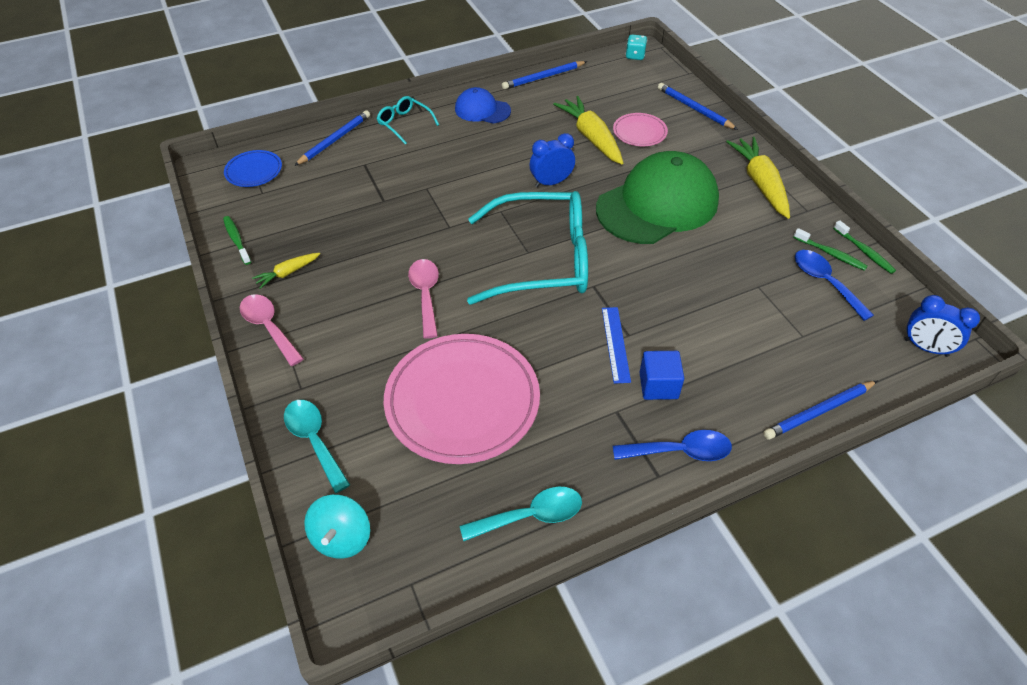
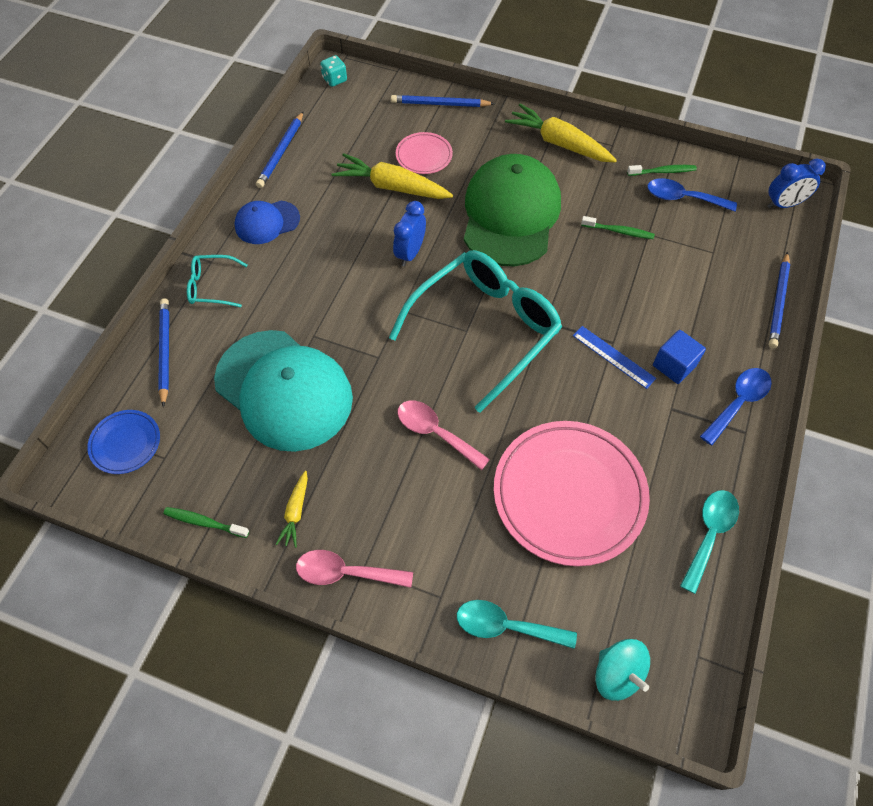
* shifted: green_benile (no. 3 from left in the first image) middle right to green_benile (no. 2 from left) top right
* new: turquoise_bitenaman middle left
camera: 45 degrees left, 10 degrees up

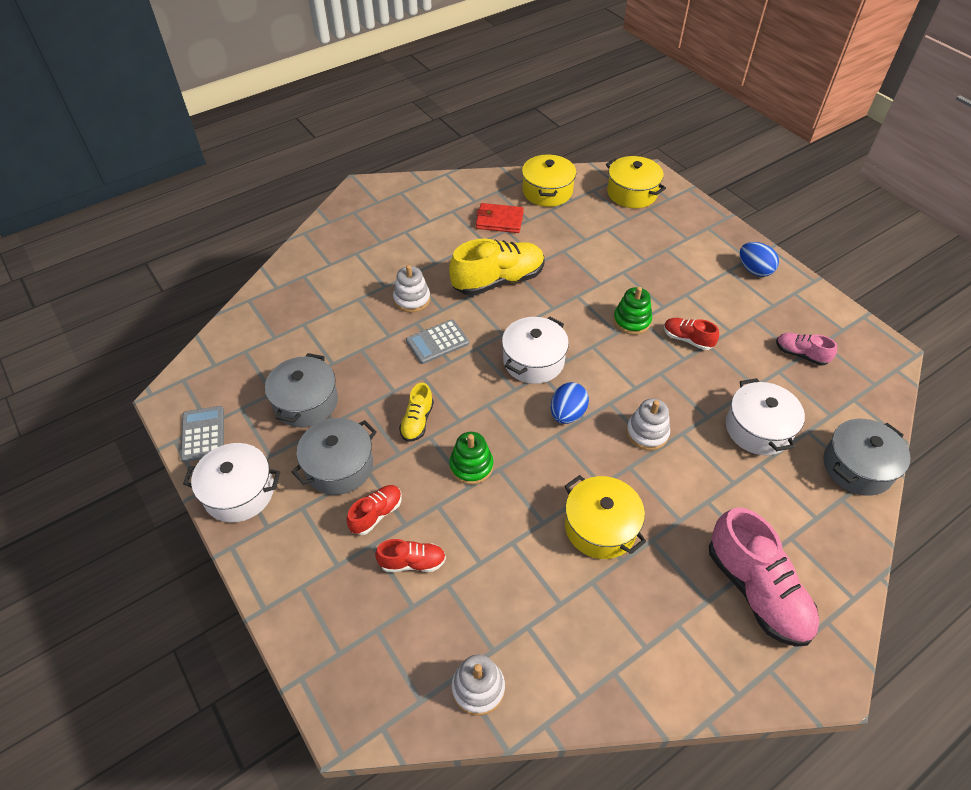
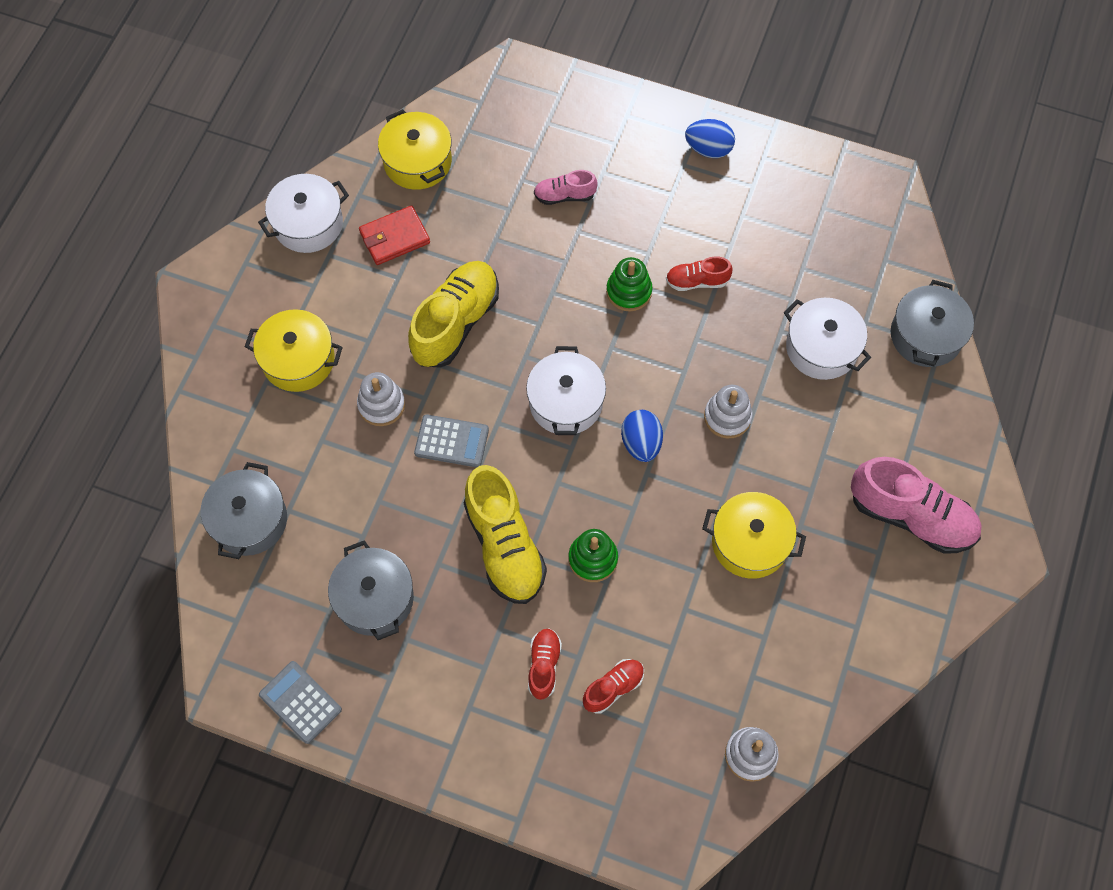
* shifted: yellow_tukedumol (no. 3 from left in the first image) top centre to yellow_tukedumol (no. 1 from left) middle left
* rotated: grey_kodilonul (no. 2 from left) centre = centre 105 degrees counterclockwise
* shifted: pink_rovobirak (no. 2 from left in the first image) middle right to pink_rovobirak (no. 1 from left) top centre
* scaled: yellow_rovobirak (no. 1 from left in the first image) centre = centre x1.96
* shifted: grey_tukedumol (no. 2 from left in the first image) centre to grey_tukedumol (no. 1 from left) middle left
* shifted: white_tukedumol (no. 1 from left) middle left to top left
camera: 35 degrees left, 15 degrees up

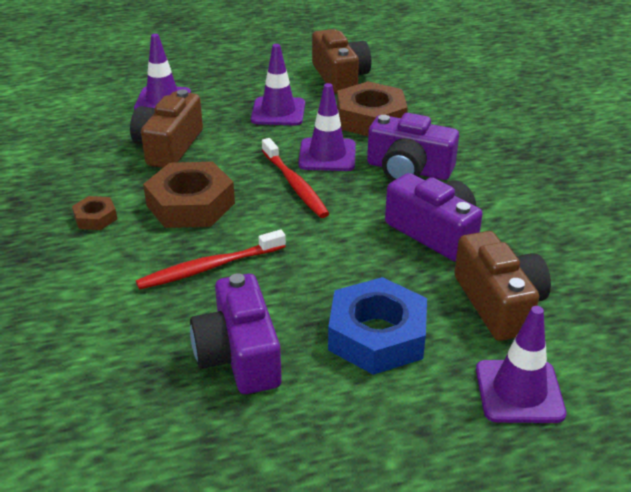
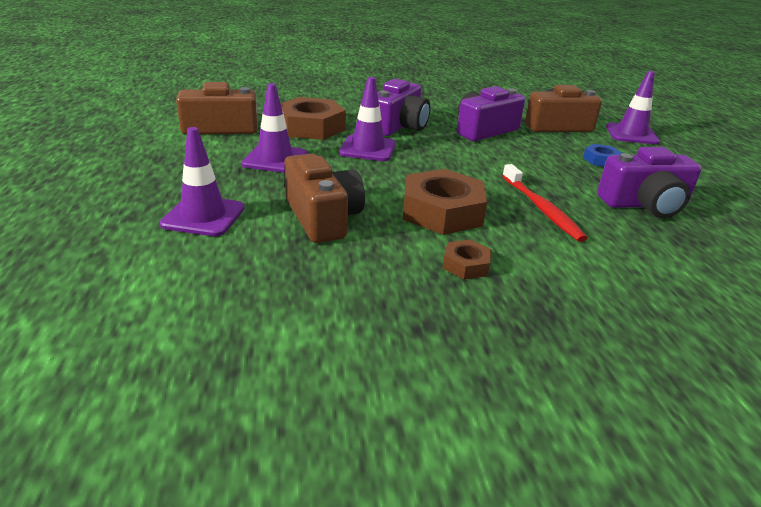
* rotated: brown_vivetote (no. 1 from left in the first image) top left = centre 135 degrees counterclockwise
* gone: red_benile (no. 2 from left) centre
* scaled: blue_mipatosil centre = top right x0.49
camera: 85 degrees left, 5 degrees down

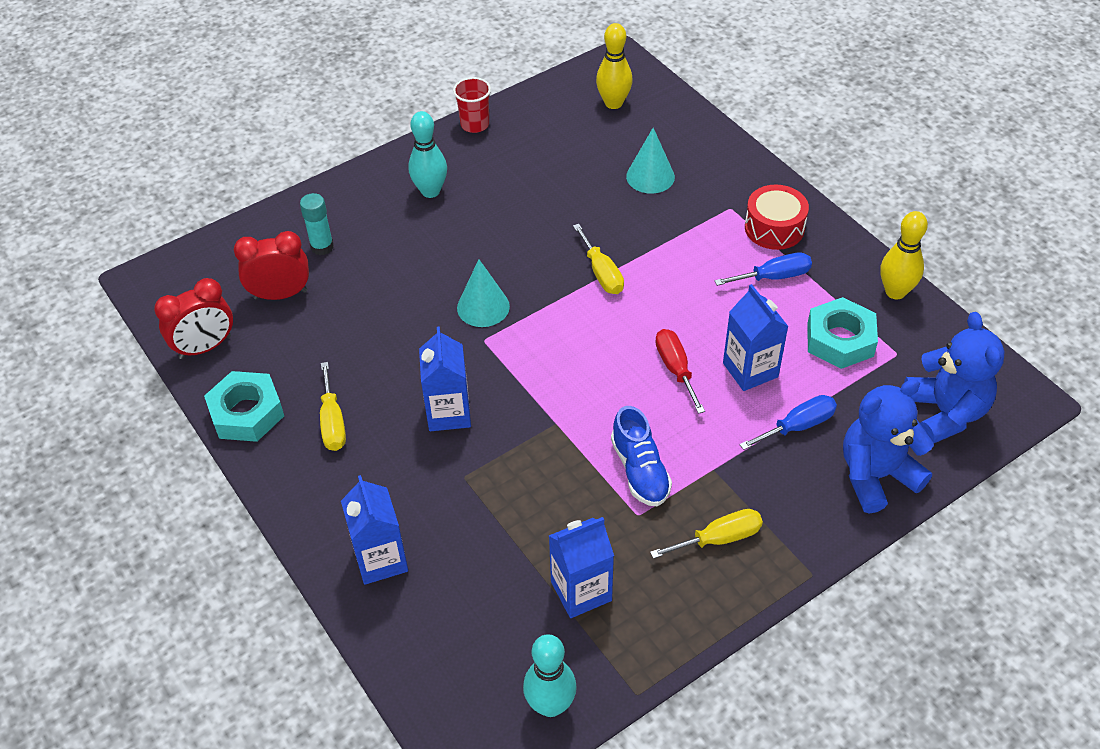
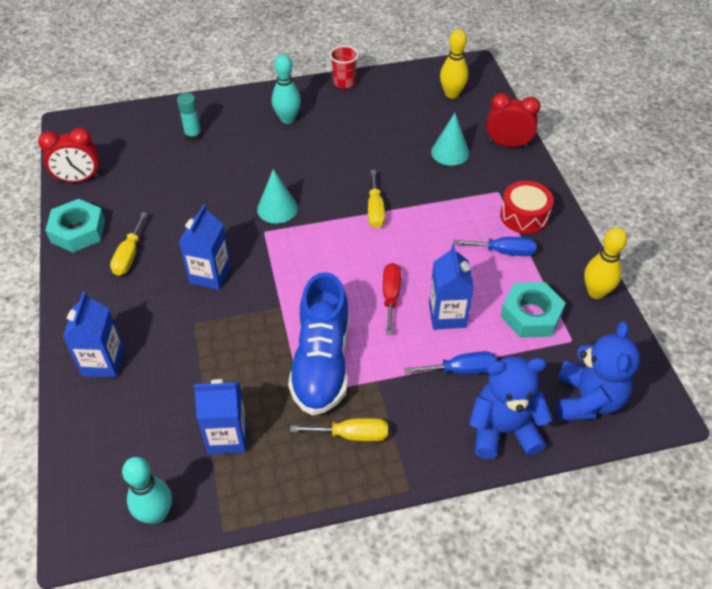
* shifted: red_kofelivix (no. 2 from left) middle left to top right
* scaled: blue_rovobirak centre = centre x1.67
camera: 20 degrees right, 0 degrees up

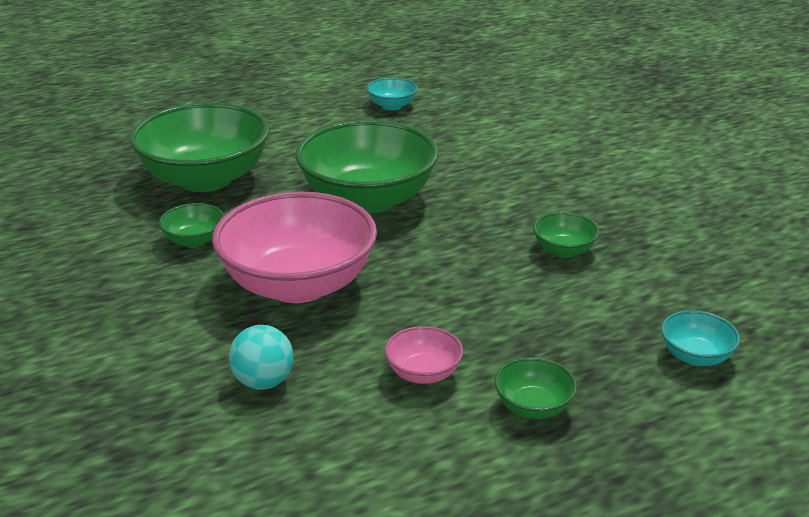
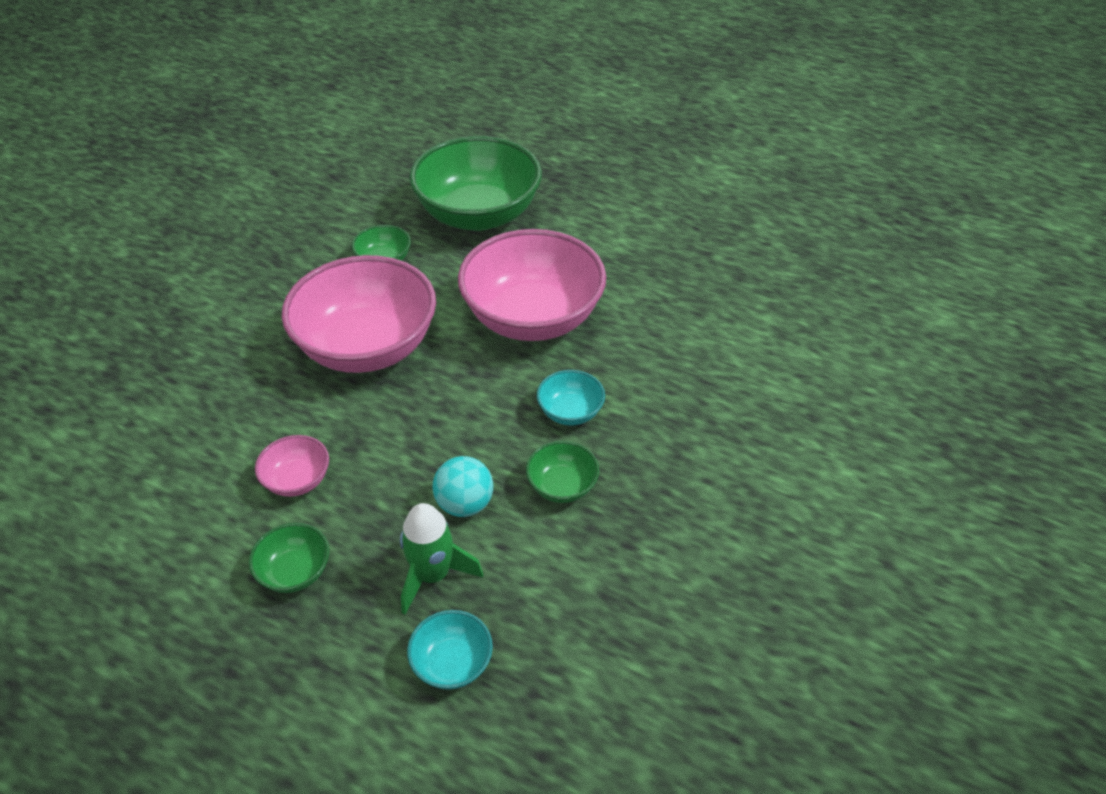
* shifted: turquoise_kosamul (no. 1 from left in the first image) top centre to turquoise_kosamul (no. 2 from left) centre
* repainted: green_kosamul (no. 3 from left) top centre to pink_kosamul (no. 3 from left) centre
* shifted: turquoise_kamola bottom left to centre
* new: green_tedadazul bottom centre
camera: 55 degrees right, 15 degrees up

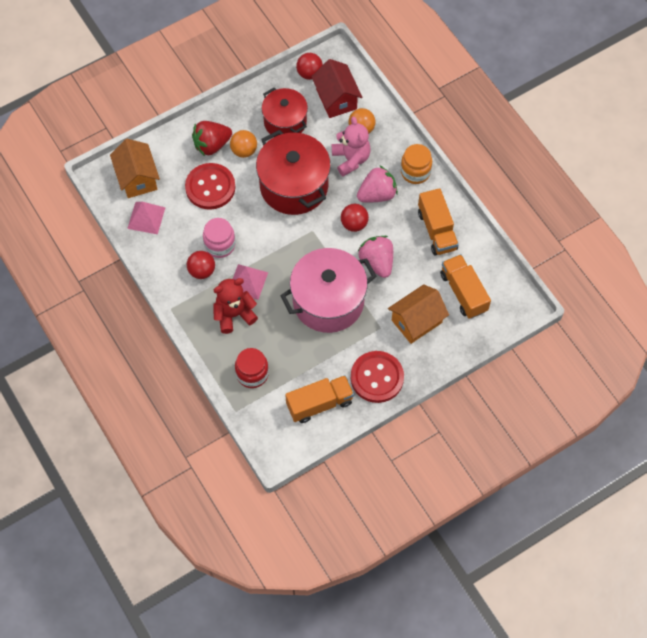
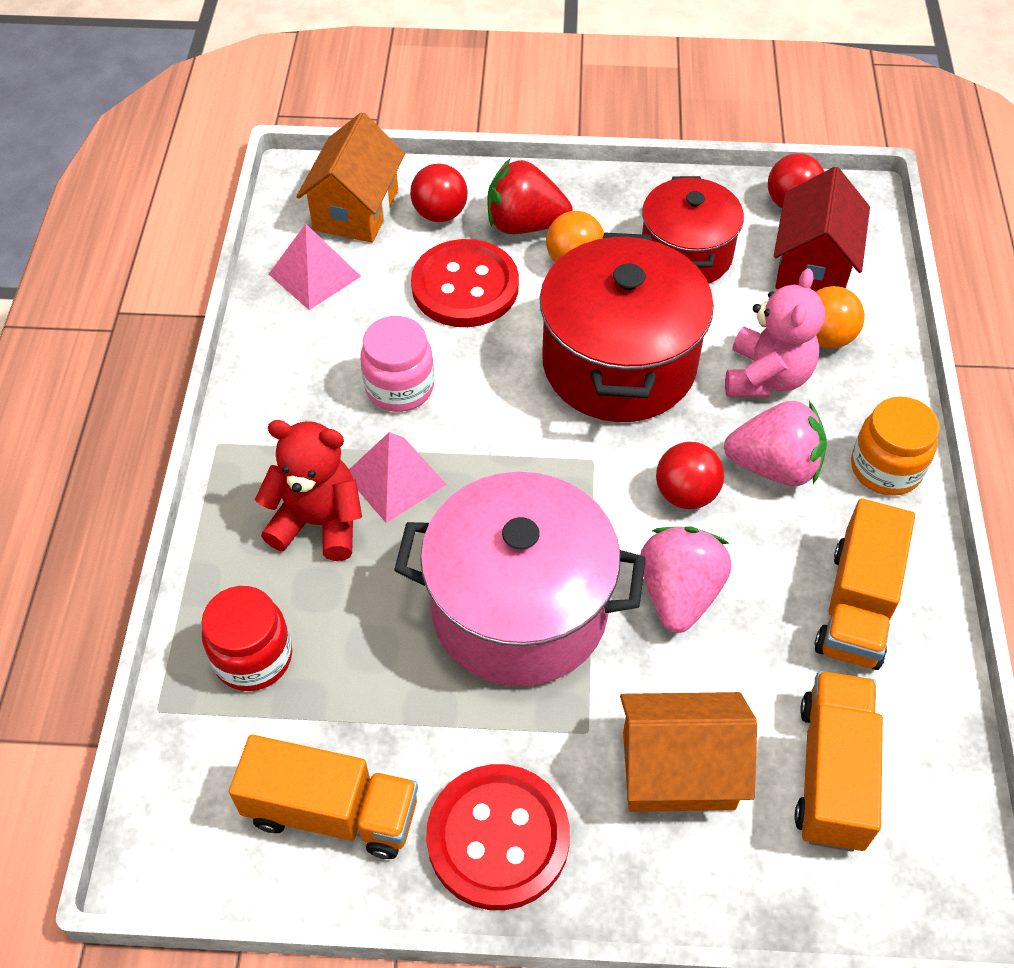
* shifted: red_kamola (no. 1 from left) middle left to top centre
camera: 35 degrees right, 10 degrees down

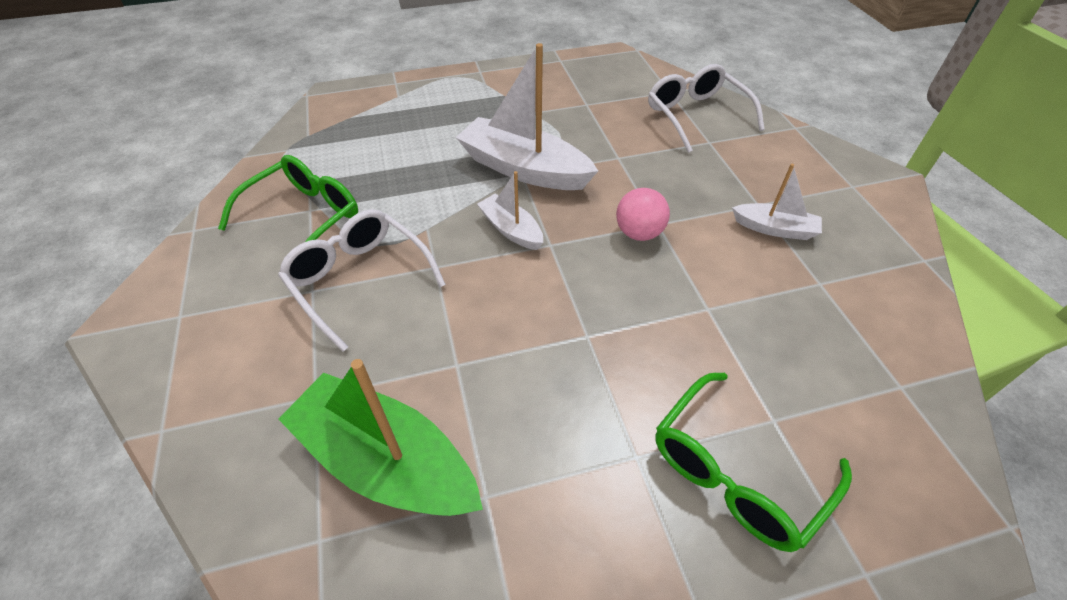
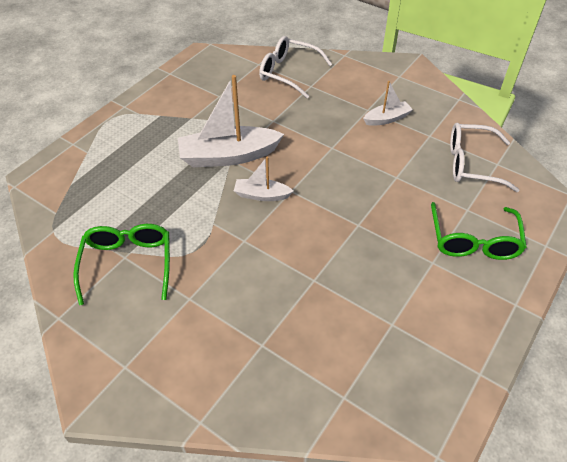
* gone: pink_kamola centre
* shifted: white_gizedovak (no. 1 from left in the first image) centre to white_gizedovak (no. 2 from left) middle right
* gone: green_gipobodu bottom centre
camera: 40 degrees left, 0 degrees up

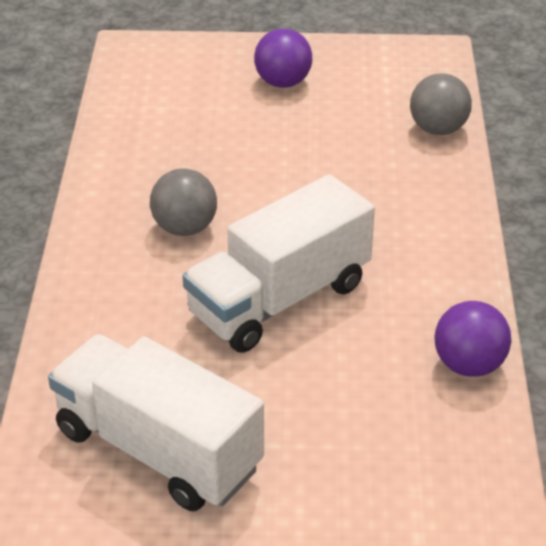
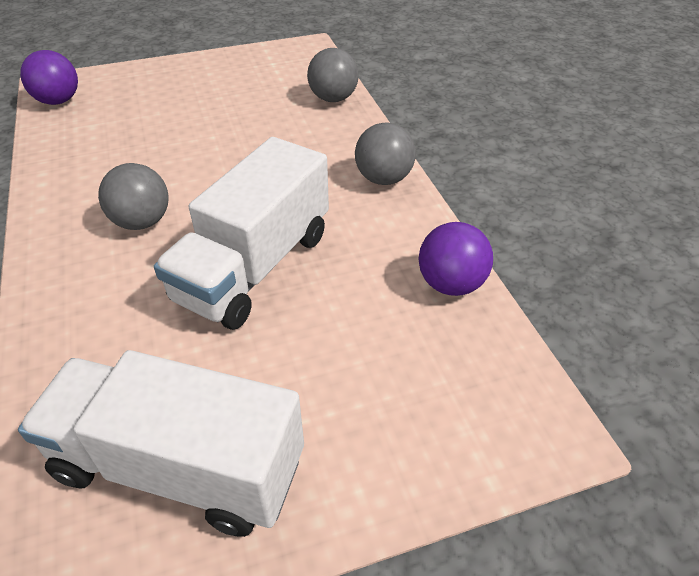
* shifted: purple_kamola (no. 1 from left) top centre to top left
* new: grey_kamola (no. 3 from left) top centre
camera: 20 degrees left, 5 degrees up

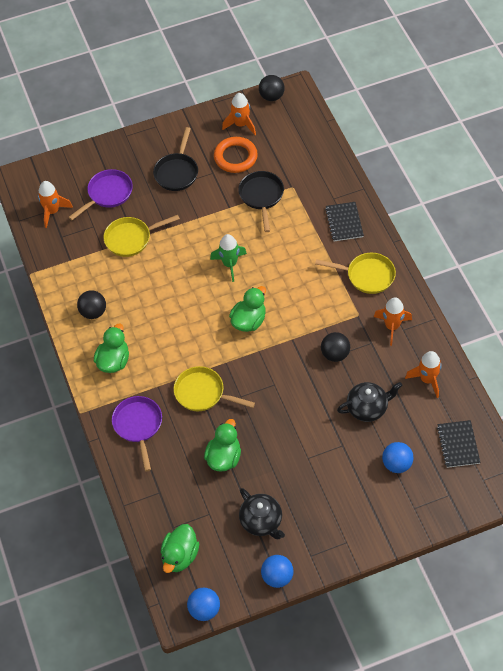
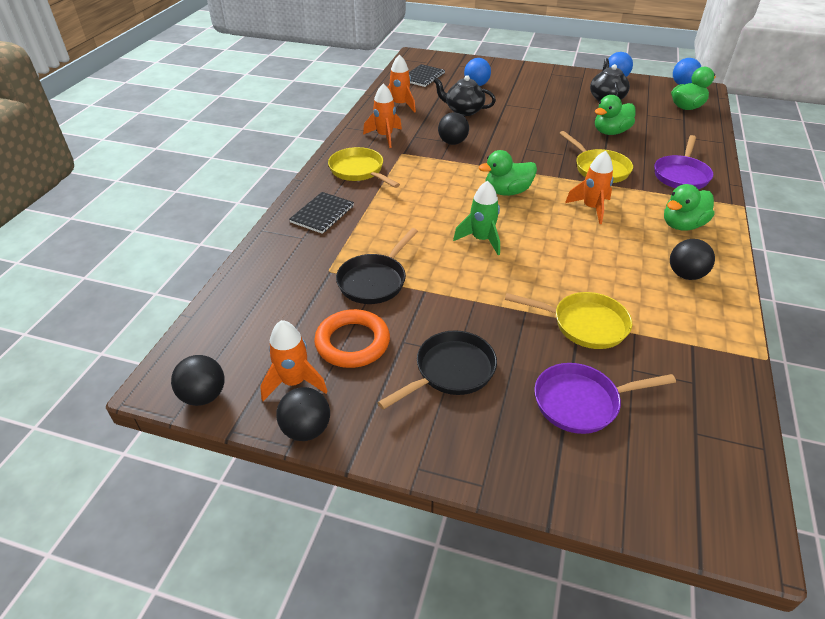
* shifted: orange_tedadazul (no. 1 from left in the first image) top left to orange_tedadazul (no. 4 from left) top right
* new: black_kamola (no. 2 from left) bottom centre
camera: 145 degrees left, 15 degrees down

